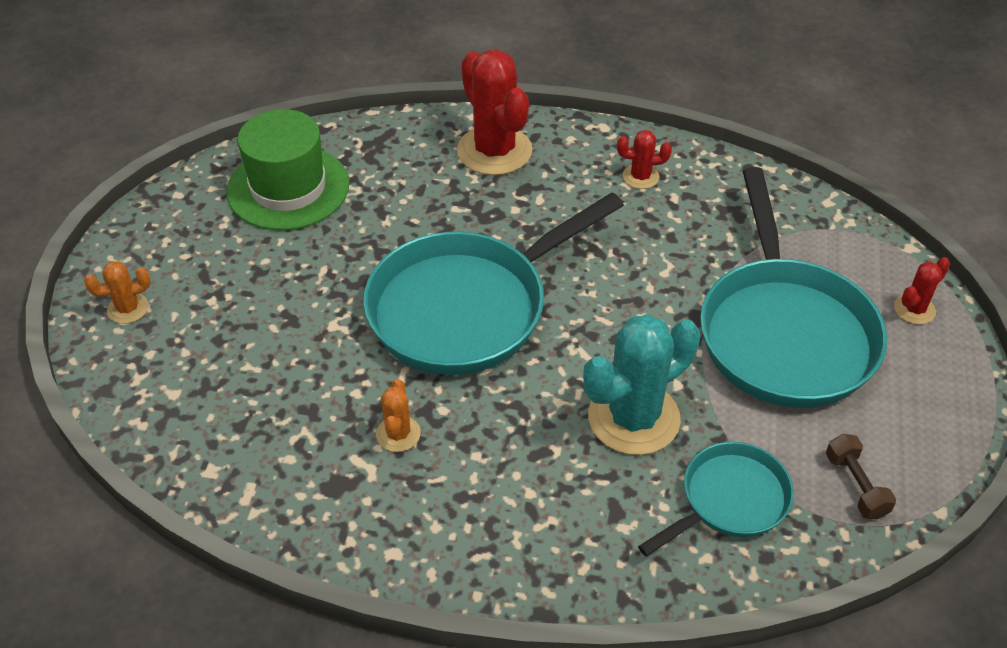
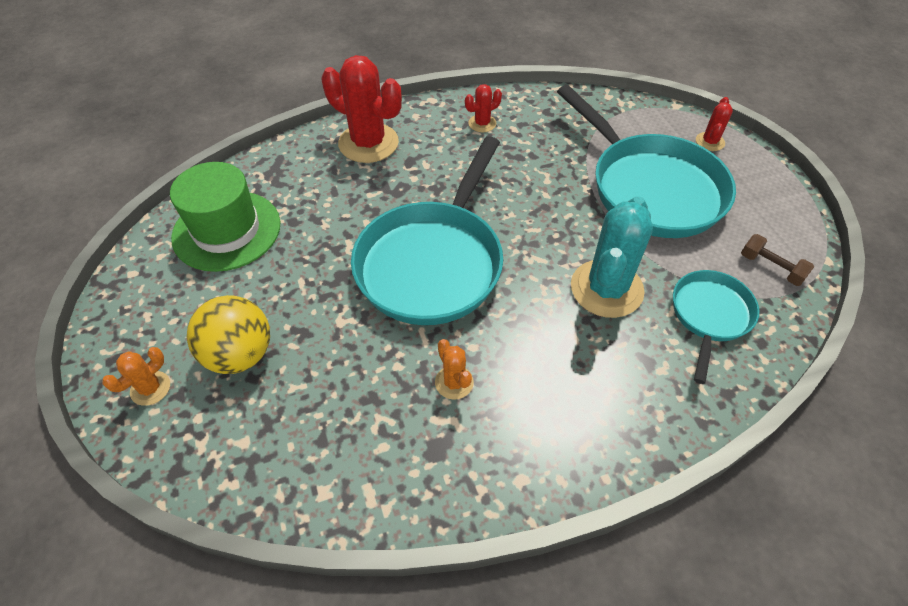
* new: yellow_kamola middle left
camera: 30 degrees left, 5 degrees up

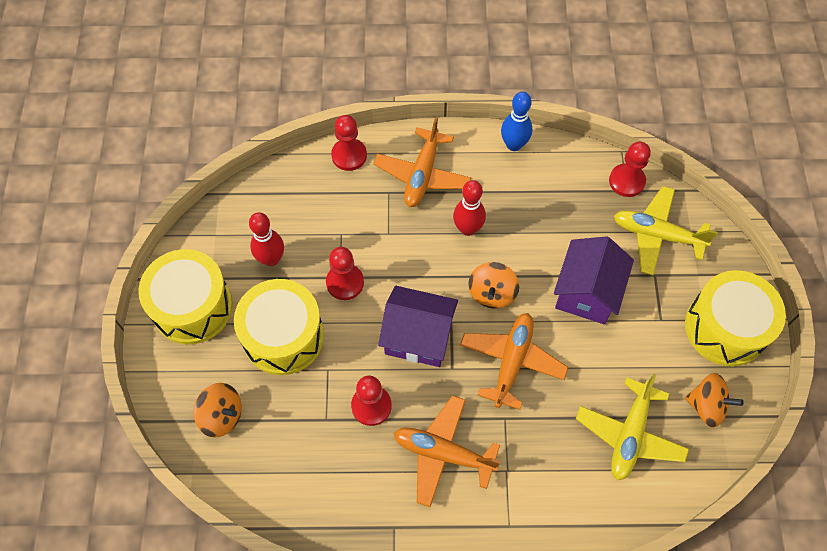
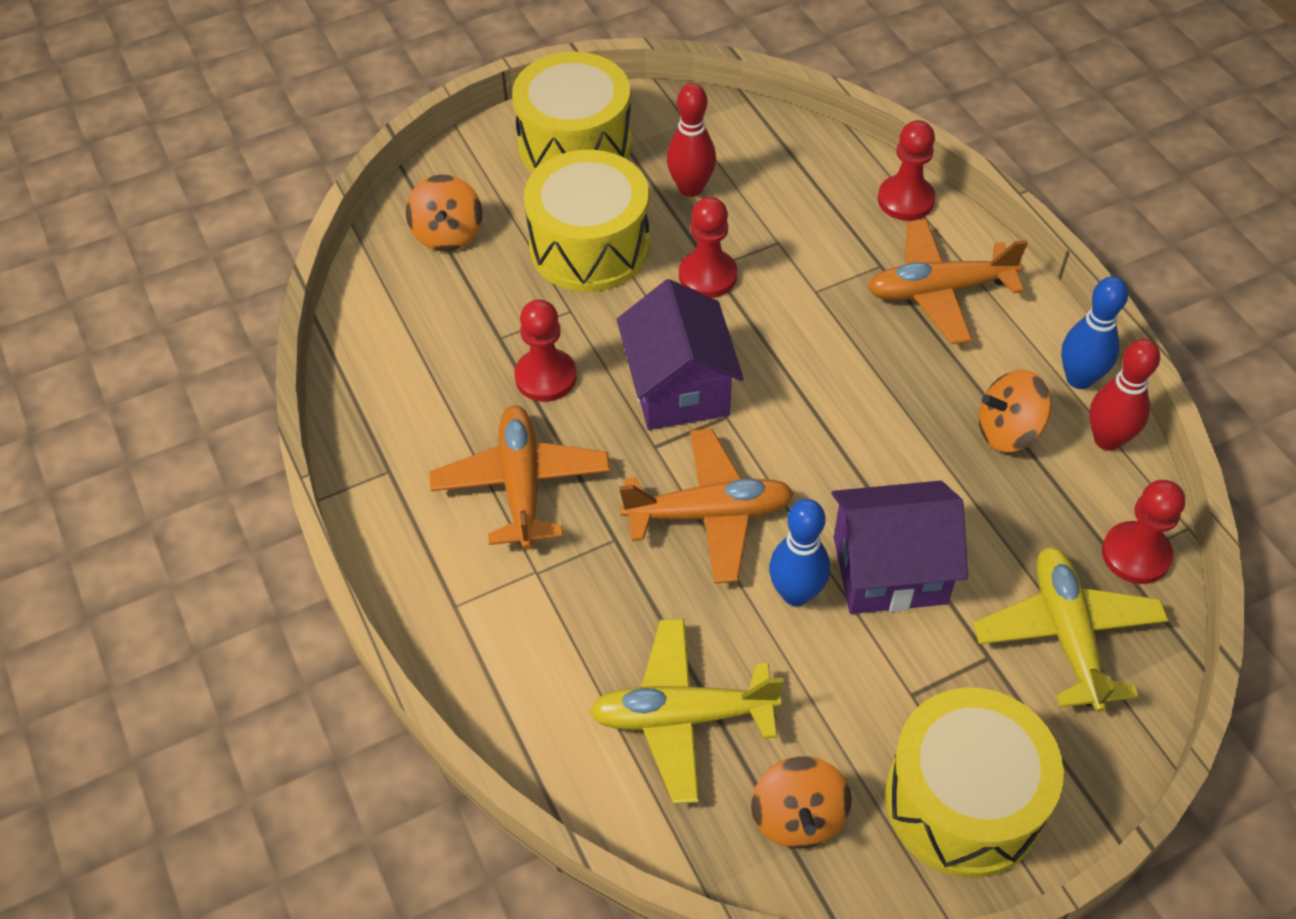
* shifted: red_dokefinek (no. 2 from left) centre to middle right
* shifted: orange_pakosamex (no. 2 from left in the first image) centre to orange_pakosamex (no. 3 from left) middle right
* new: blue_dokefinek (no. 1 from left) centre
camera: 65 degrees right, 10 degrees down

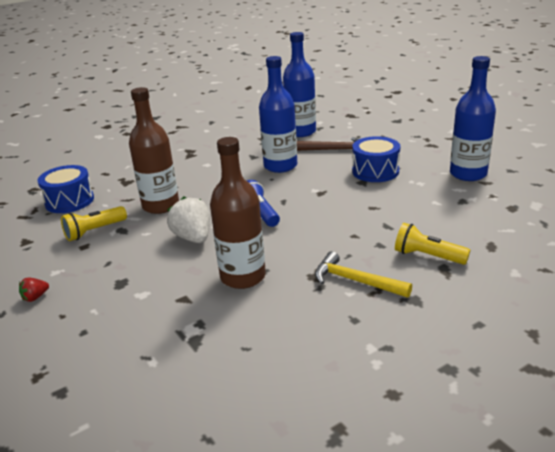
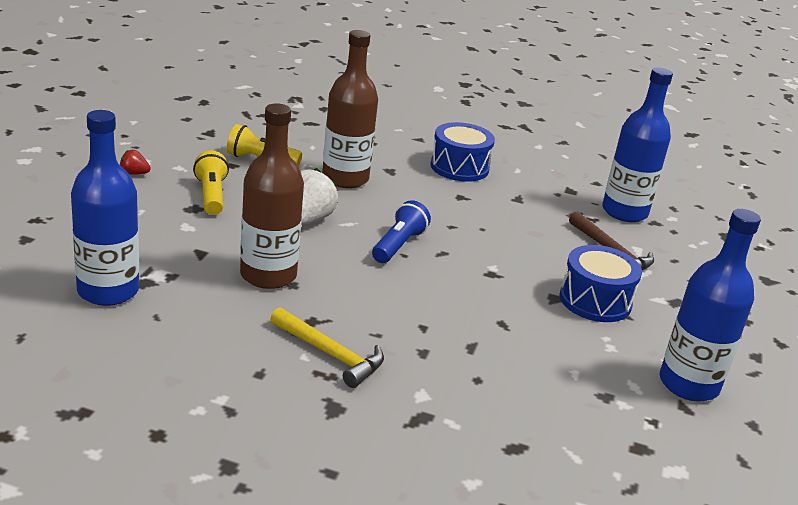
* shifted: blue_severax (no. 1 from left) top centre to middle left
* shifted: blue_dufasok (no. 1 from left) middle left to top centre
* shifted: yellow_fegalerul (no. 2 from left in the first image) middle right to yellow_fegalerul (no. 1 from left) middle left
* rotated: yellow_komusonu centre = bottom centre 135 degrees clockwise
camera: 45 degrees right, 0 degrees up

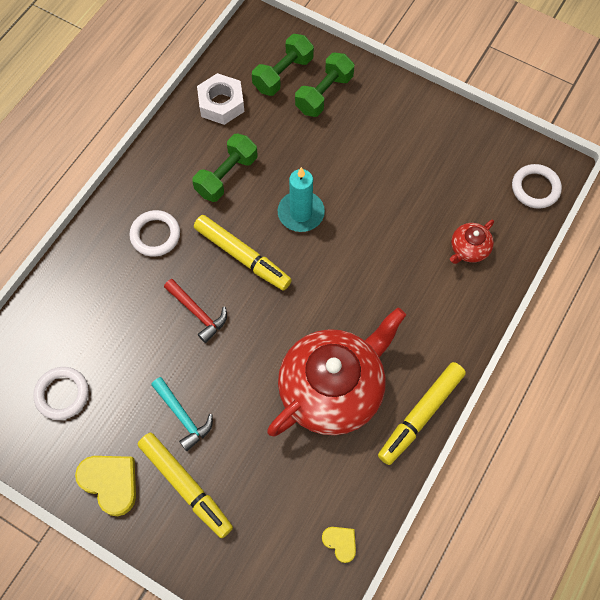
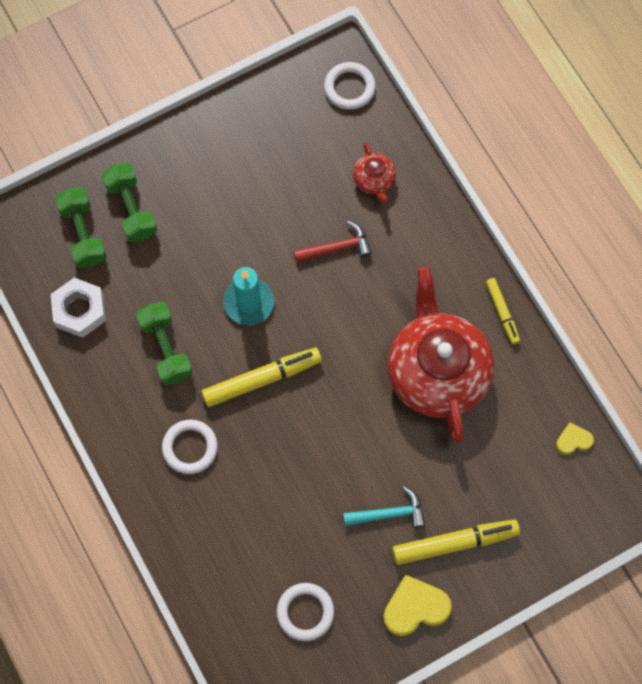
* shifted: red_komusonu middle left to centre
* scaled: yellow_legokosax (no. 3 from left) bottom right = middle right x0.58
camera: 60 degrees left, 5 degrees up

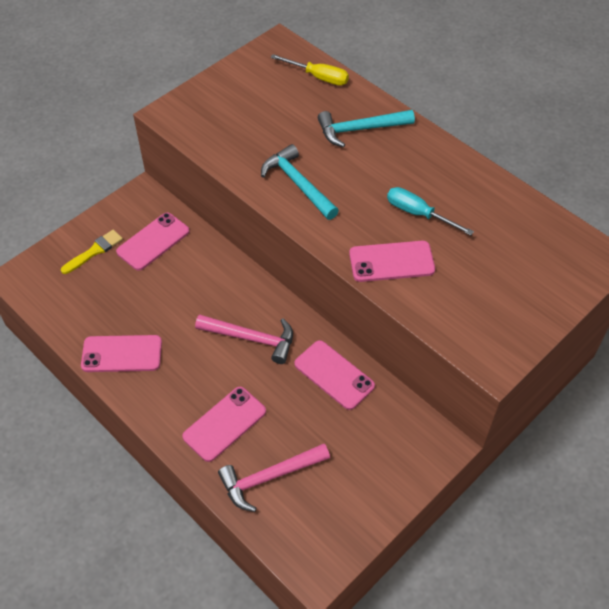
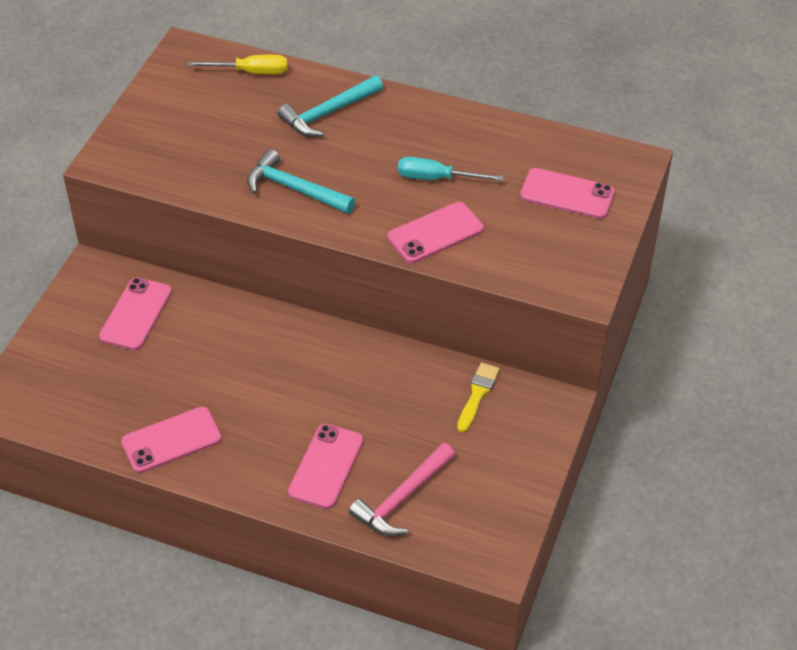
* shifted: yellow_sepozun middle left to centre
* gone: pink_komusonu (no. 1 from left) centre
* shifted: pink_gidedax (no. 4 from left in the first image) centre to pink_gidedax (no. 5 from left) top right
camera: 25 degrees left, 5 degrees down

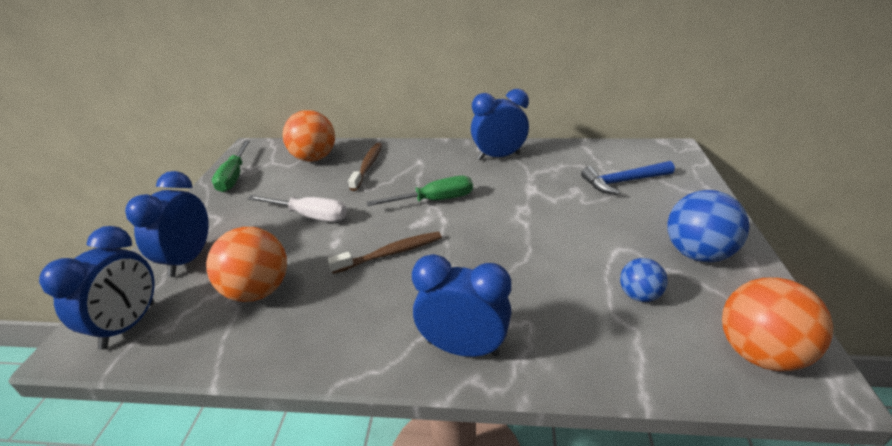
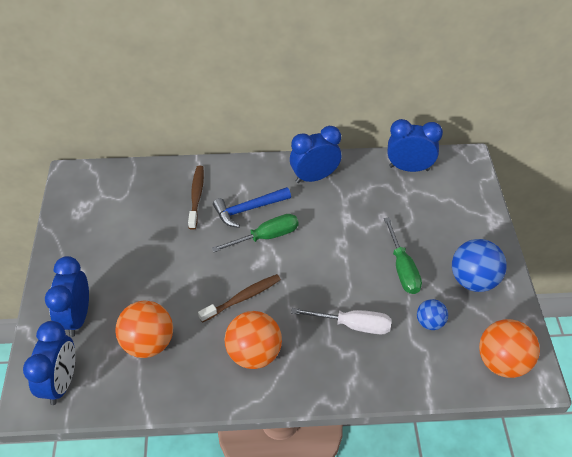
* shifted: orange_kamola (no. 2 from left) top centre to bottom centre
* shifted: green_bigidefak (no. 1 from left in the first image) middle left to green_bigidefak (no. 2 from left) middle right
* shifted: blue_komusonu middle right to centre
* shifted: white_bigidefak middle left to bottom centre
* shifted: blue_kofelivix (no. 3 from left in the first image) bottom centre to blue_kofelivix (no. 4 from left) top right
camera: 10 degrees left, 15 degrees up

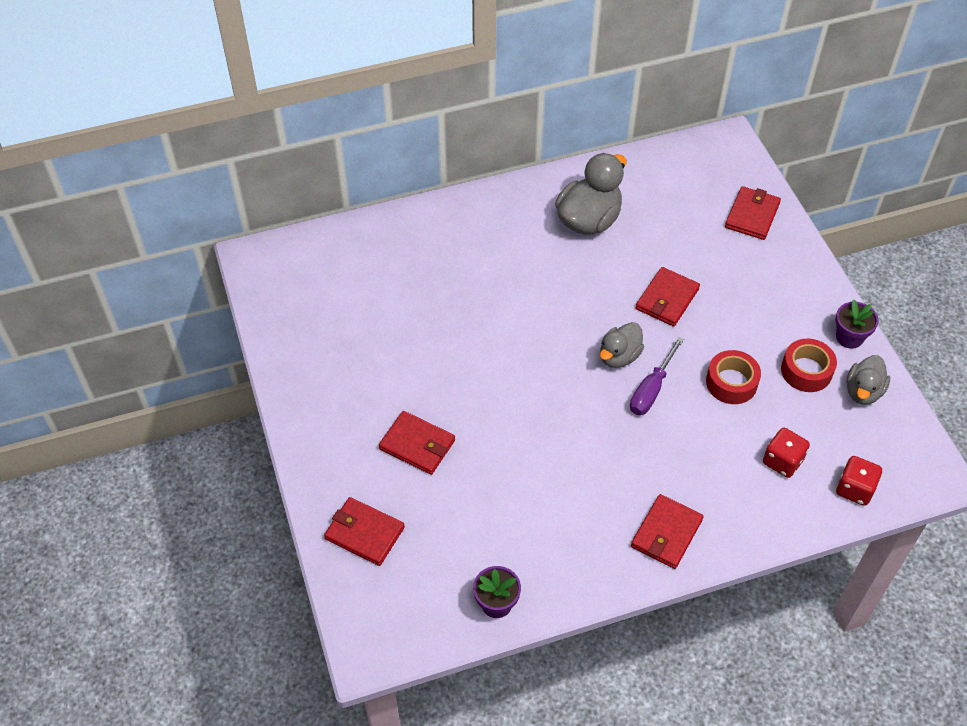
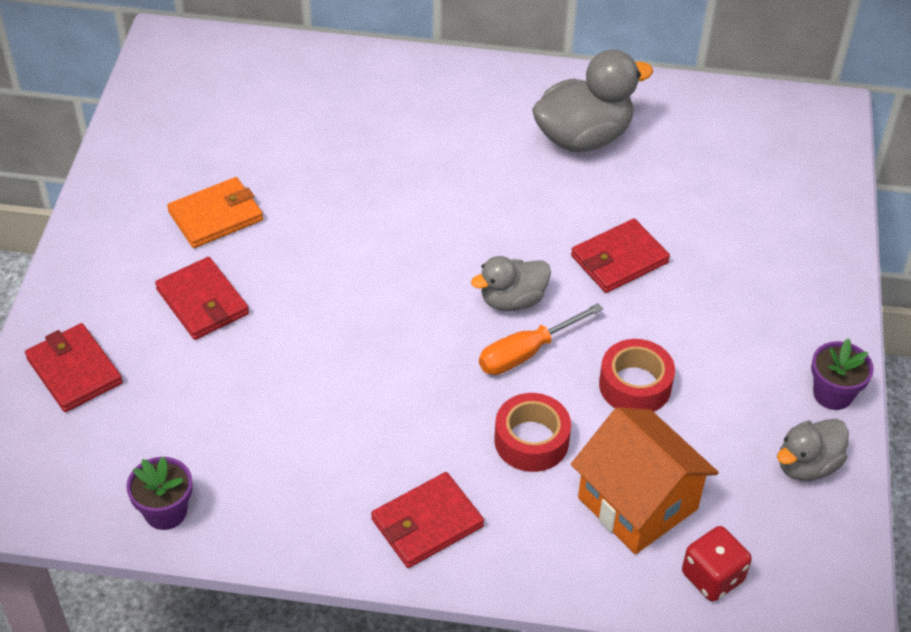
* gone: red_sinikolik (no. 5 from left) top right
* repainted: purple_bigidefak middle right to orange_bigidefak centre
* shifted: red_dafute (no. 2 from left in the first image) middle right to red_dafute (no. 1 from left) bottom centre
* swapped: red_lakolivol (no. 1 from left) middle right to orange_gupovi bottom right
* new: orange_sinikolik middle left
camera: 25 degrees right, 5 degrees down

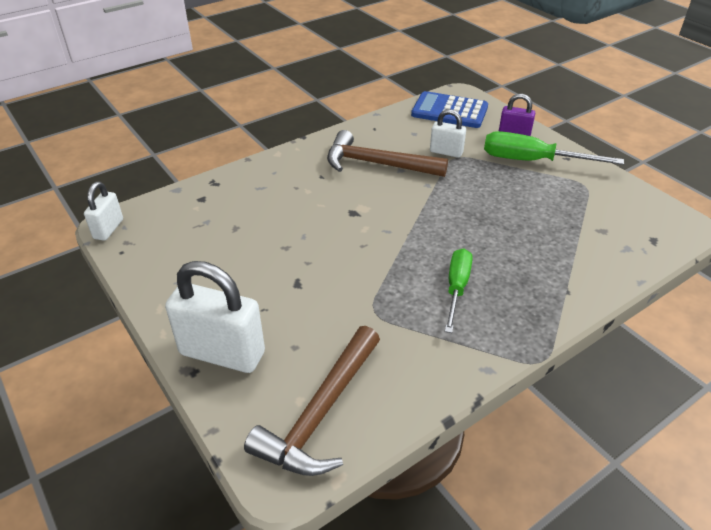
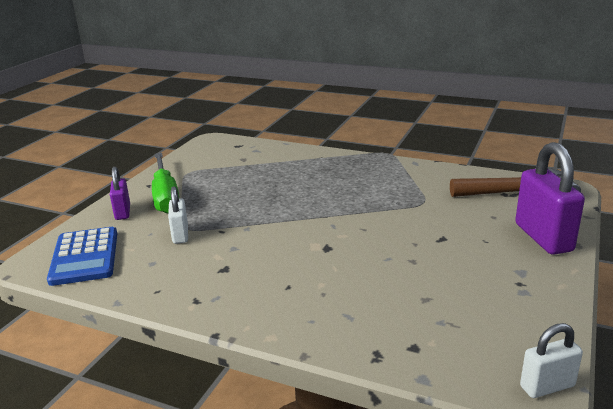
* gone: brown_komusonu (no. 2 from left) top centre
* gone: green_bigidefak (no. 1 from left) centre
* repainted: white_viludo (no. 2 from left) middle left to purple_viludo (no. 2 from left) middle right
camera: 120 degrees left, 15 degrees down

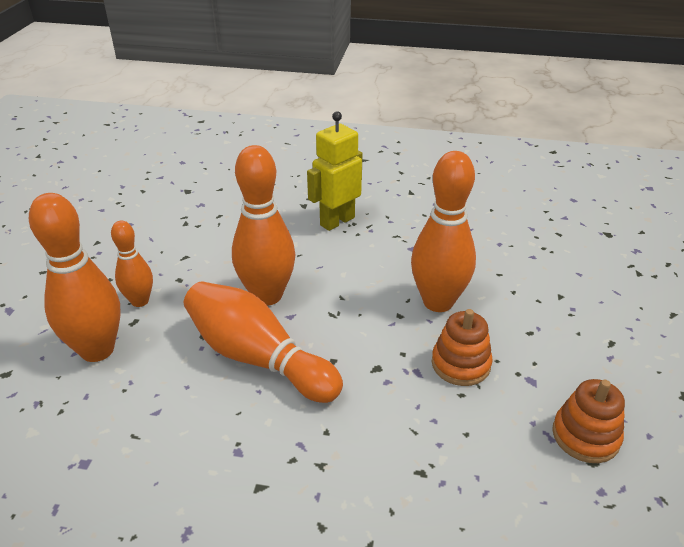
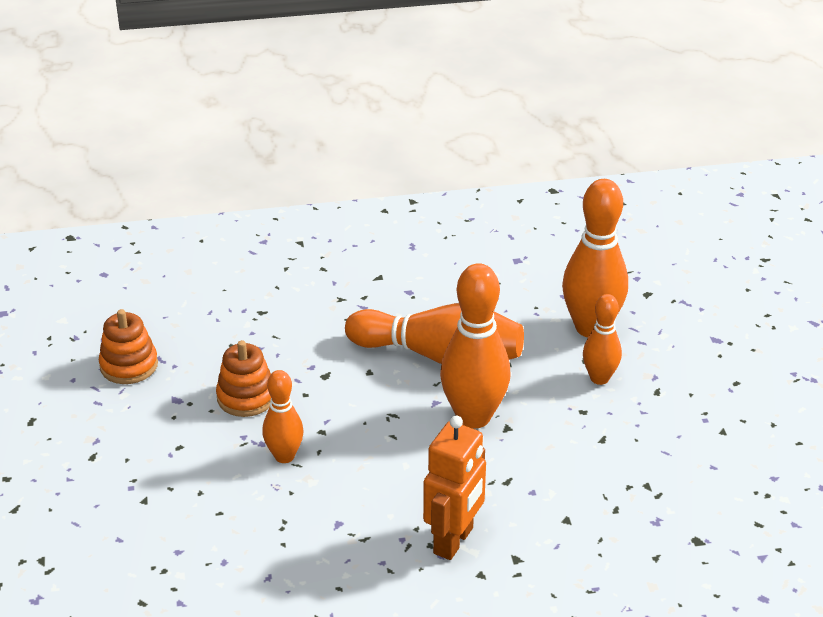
* repainted: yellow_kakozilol top centre to orange_kakozilol bottom centre
* scaled: orange_dokefinek (no. 5 from left in the first image) centre = bottom centre x0.57
camera: 160 degrees right, 0 degrees up

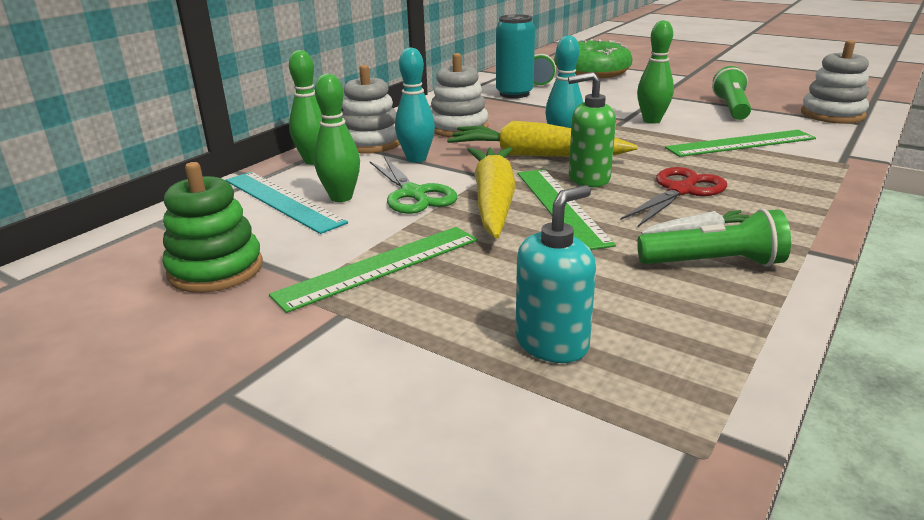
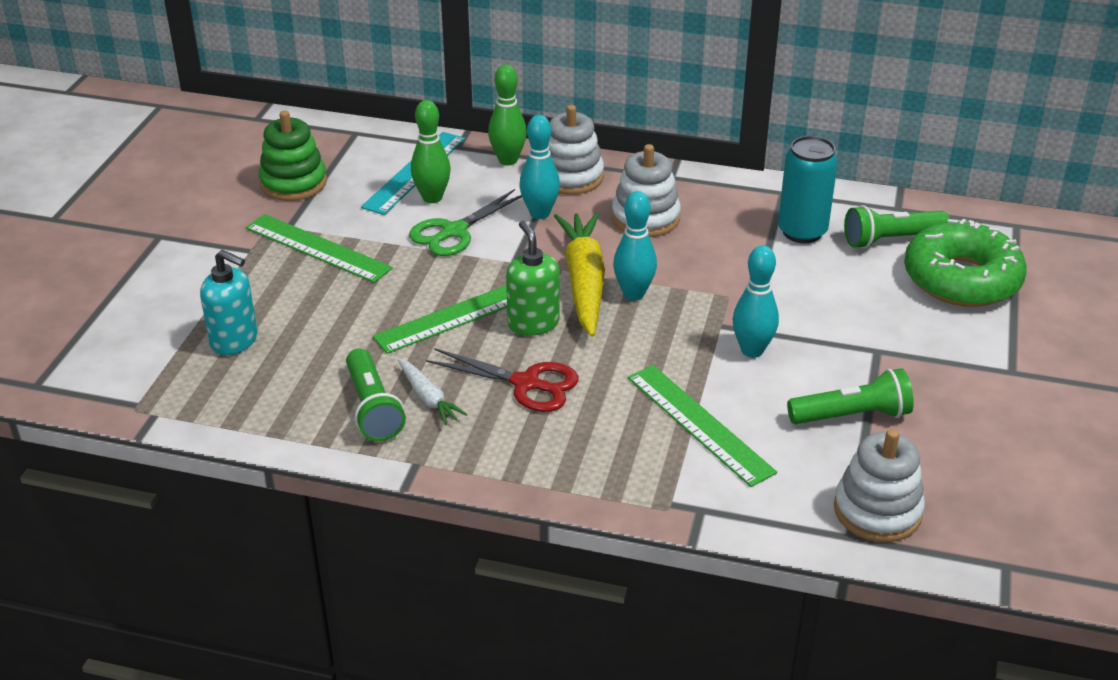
* repainted: green_dokefinek (no. 3 from left) top right to turquoise_dokefinek (no. 3 from left) middle right
* gone: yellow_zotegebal (no. 1 from left) centre
camera: 70 degrees right, 10 degrees up

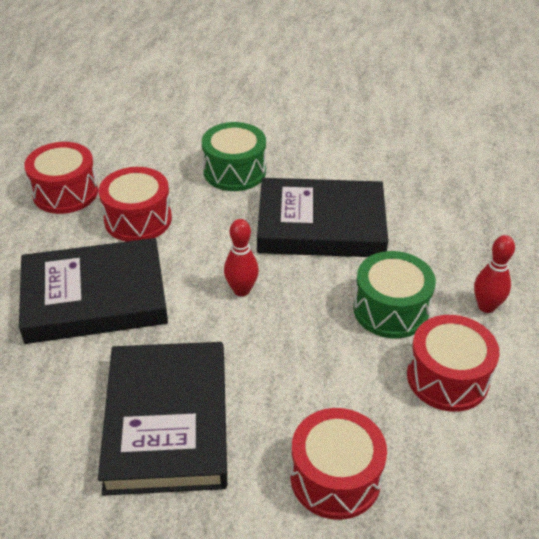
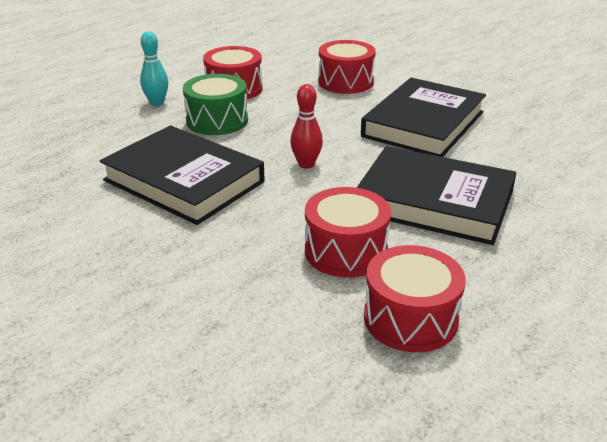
* gone: green_dufasok (no. 1 from left) top centre
* repainted: red_dokefinek (no. 2 from left) middle right to turquoise_dokefinek top left
camera: 145 degrees left, 10 degrees down

